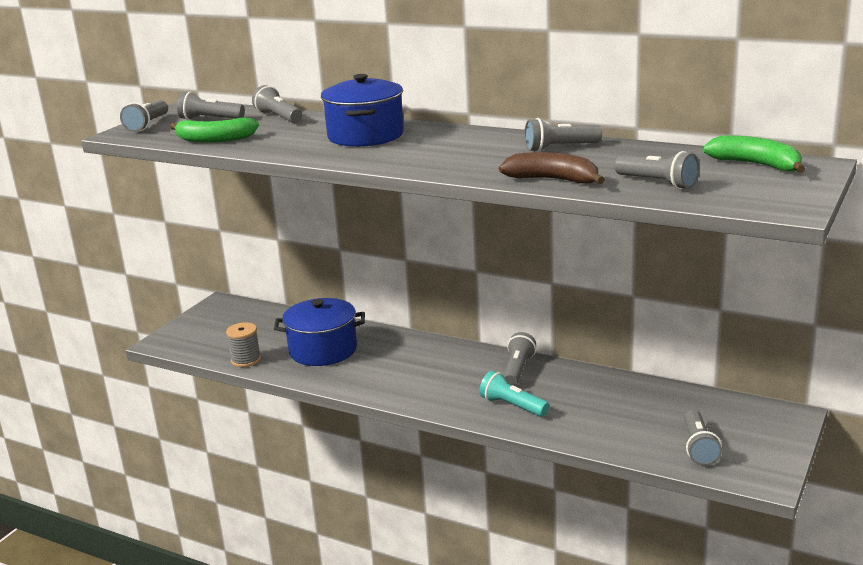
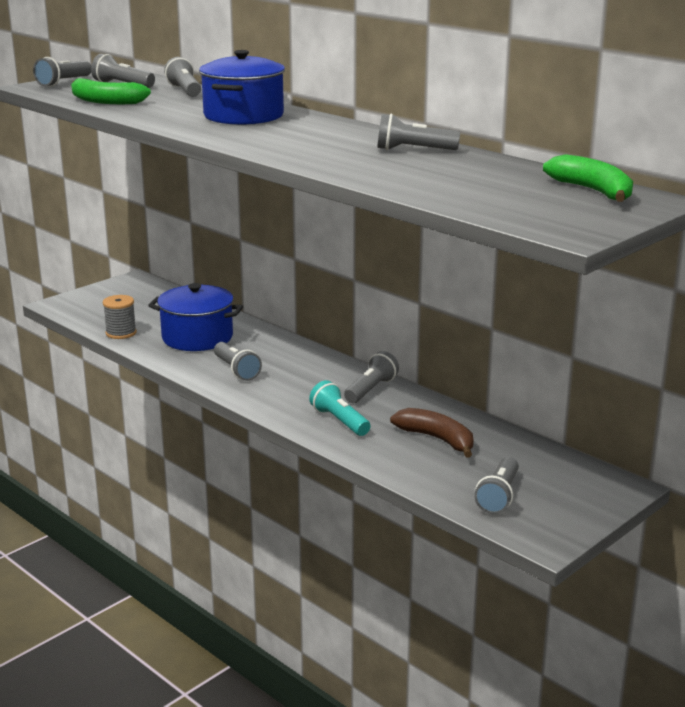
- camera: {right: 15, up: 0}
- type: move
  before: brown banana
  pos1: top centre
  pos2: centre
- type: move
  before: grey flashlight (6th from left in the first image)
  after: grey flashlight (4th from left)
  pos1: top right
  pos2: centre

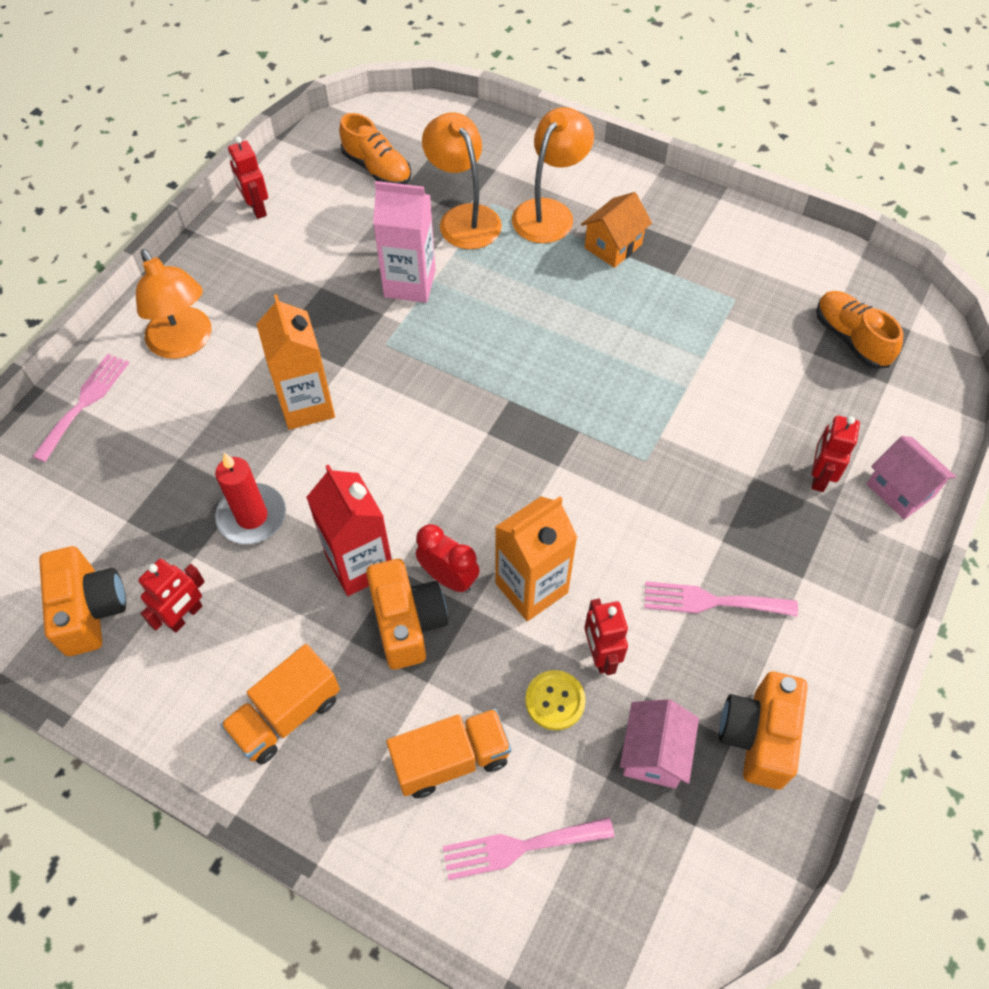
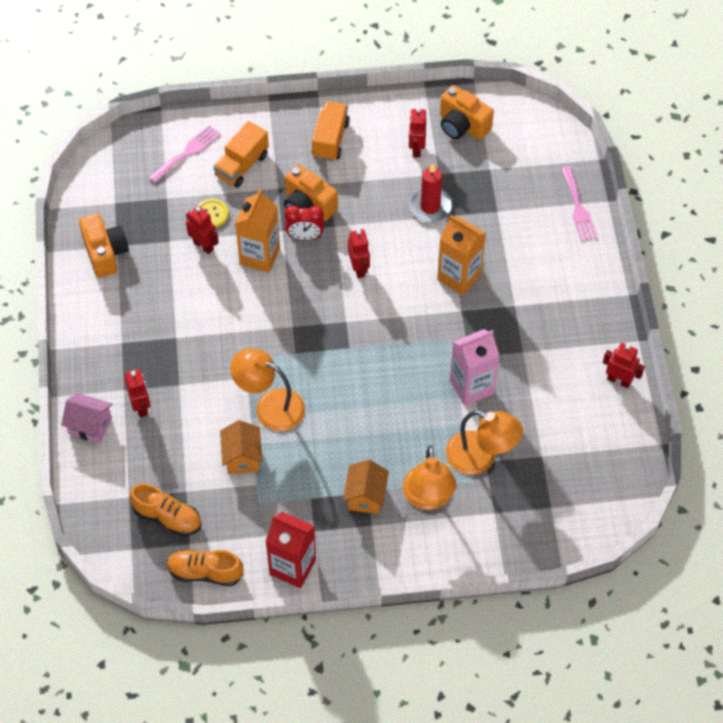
- camera: {right: 145, up: 0}
- type: move
  before: orange lamp (1st from left)
  pos1: top left
  pos2: centre
- type: move
  before: red carton
  pos1: centre
  pos2: bottom centre
- type: move
  before: orange shoe (1st from left in the first image)
  after: orange shoe (2nd from left)
  pos1: top centre
  pos2: bottom left
- type: delete
  before: pink house (1st from left)
  pos1: bottom centre
- type: delete
  before: pink fork (3rd from left)
  pos1: middle right
- type: insert
  after: orange house (1st from left)
  pos2: centre
- type: insert
  after: red robot (3rd from left)
  pos2: centre

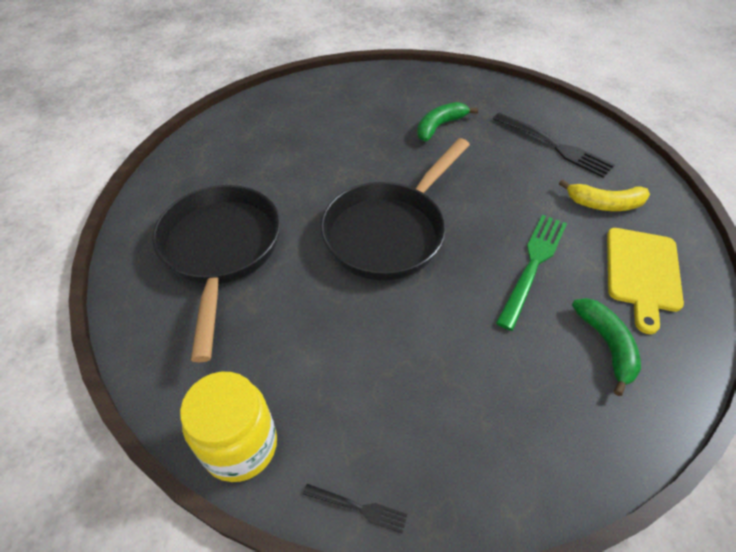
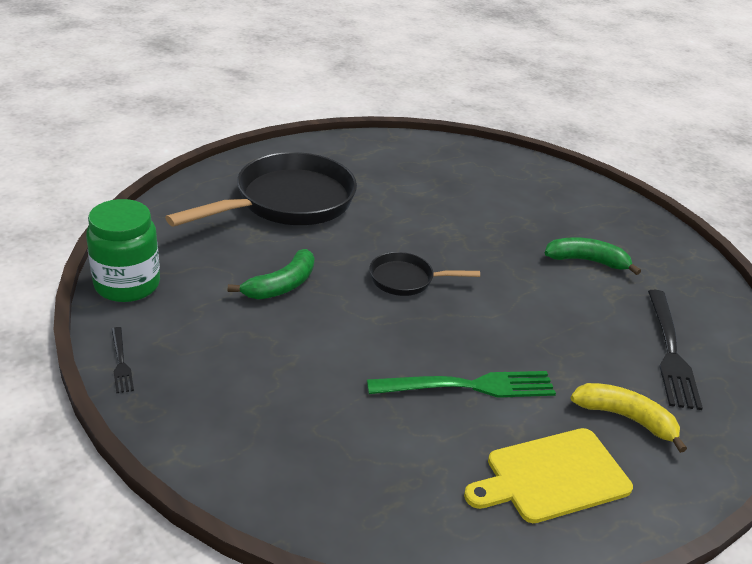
- camera: {right: 50, up: -15}
- type: recolor
  before: yellow jar
  after: green jar
  pos1: bottom left
  pos2: middle left
- type: resize
  before: black pan (2nd from left)
  pos1: centre
  pos2: centre
  scale: 0.49
- type: rotate
  before: yellow banana
  pos1: middle right
  pos2: bottom right
  turn: 150
- type: move
  before: green banana (2nd from left in the first image)
  after: green banana (1st from left)
  pos1: middle right
  pos2: centre

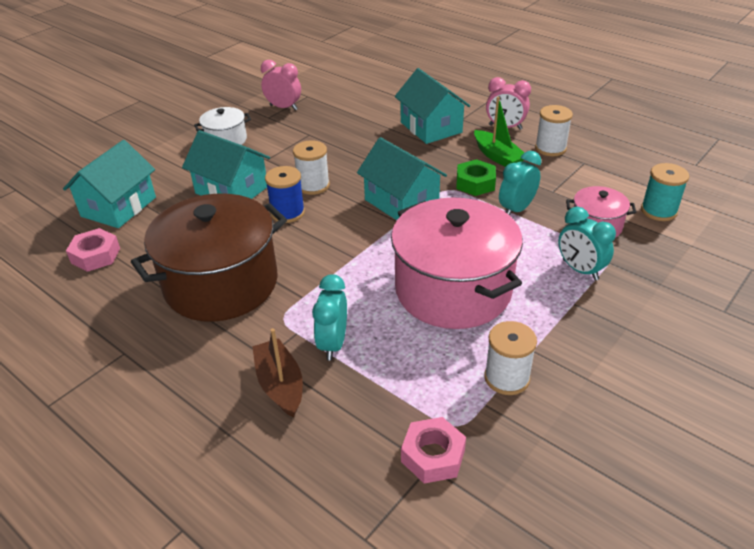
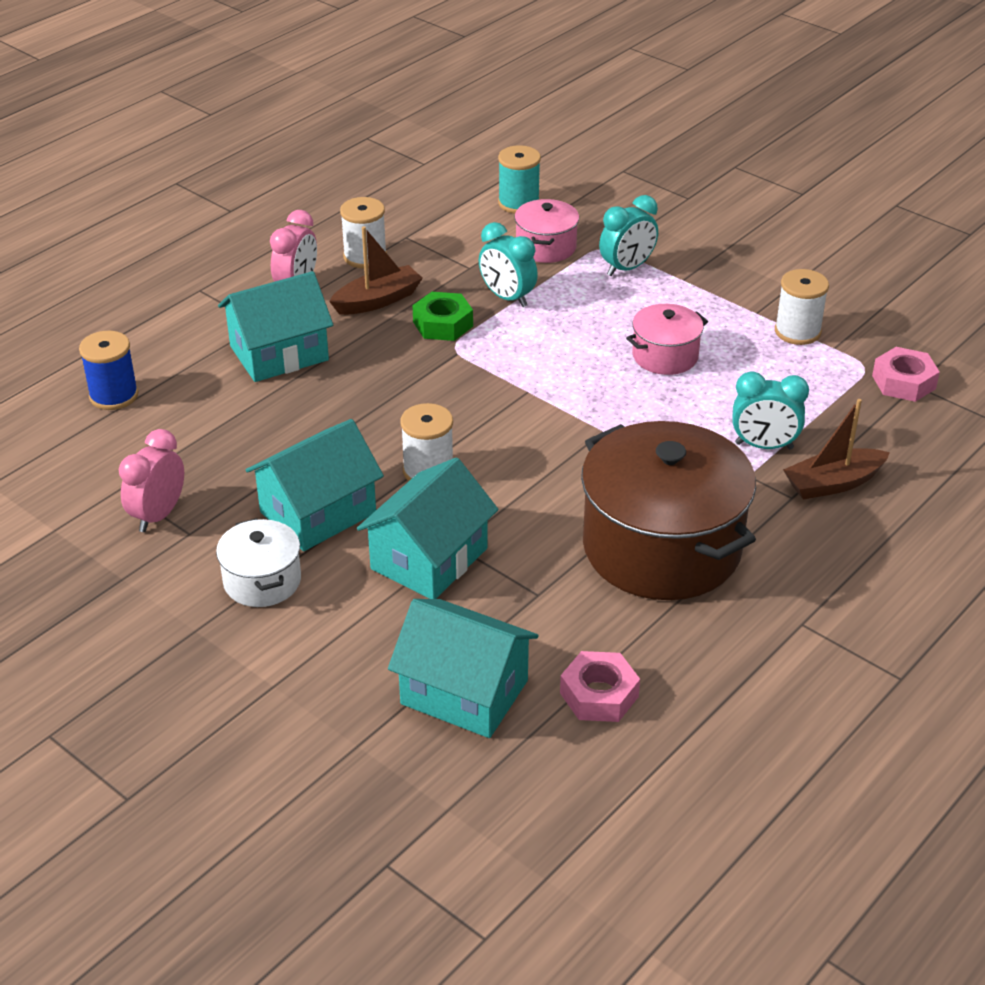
- camera: {right: -90, up: 0}
- type: move
  before: blue spool
  pos1: centre
  pos2: middle left
- type: move
  before: turquoise house (3rd from left in the first image)
  after: turquoise house (2nd from left)
  pos1: top centre
  pos2: middle left
- type: resize
  before: pink pot (1st from left in the first image)
  pos1: centre
  pos2: middle right
  scale: 0.48
- type: recolor
  before: green boat
  after: brown boat (1st from left)
  pos1: top centre
  pos2: top centre

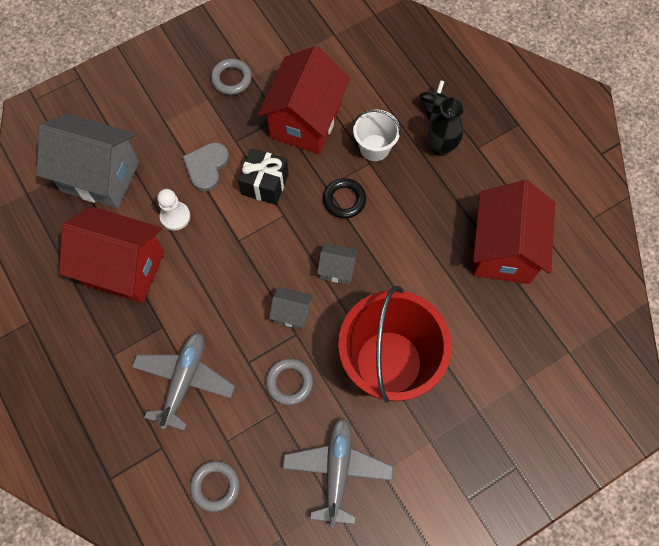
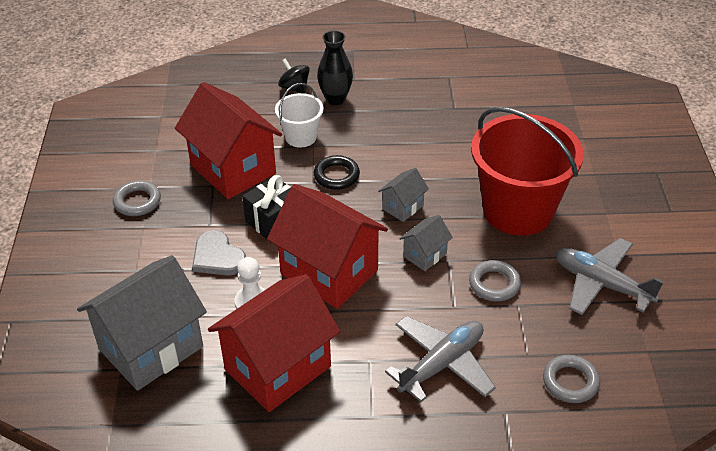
- camera: {right: -60, up: -25}
- type: rotate
  before: grey plane (1st from left)
  pos1: bottom left
  pos2: bottom centre
  turn: 90
- type: move
  before: red house (3rd from left)
  pos1: middle right
  pos2: centre

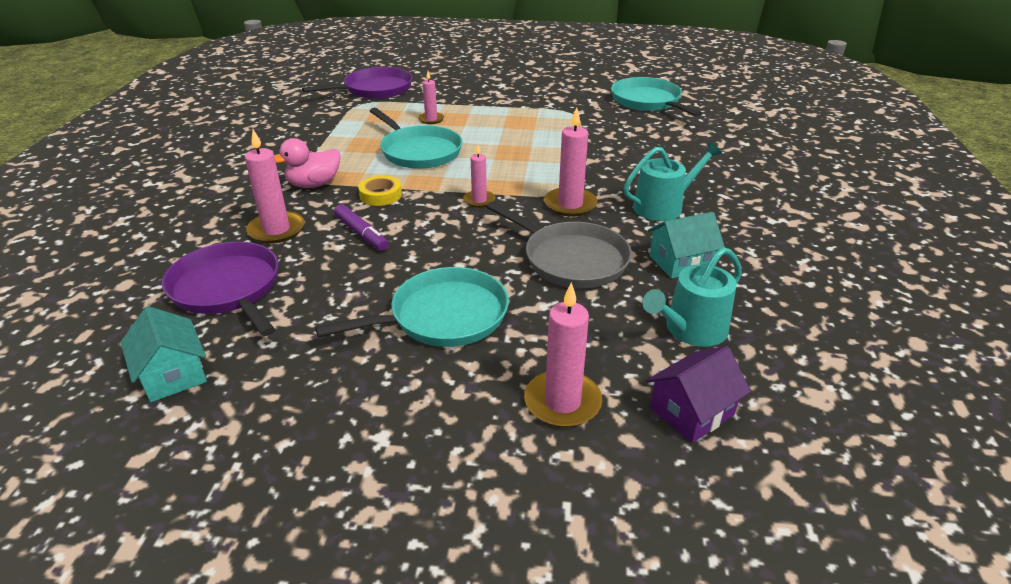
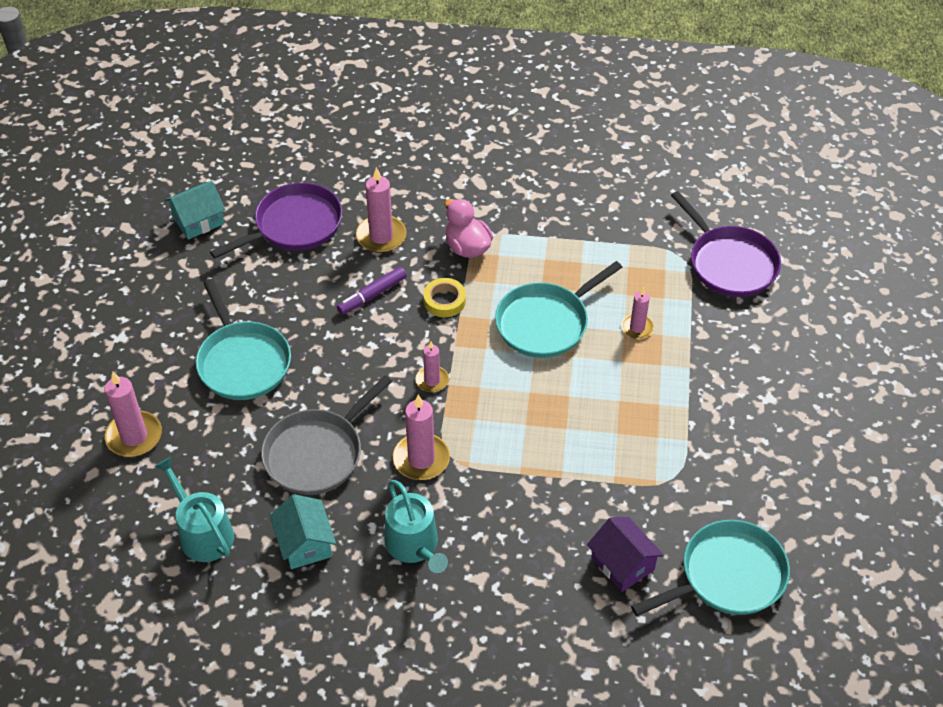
- camera: {right: 90, up: 15}
- type: move
  before: purple house
  pos1: bottom right
  pos2: bottom centre

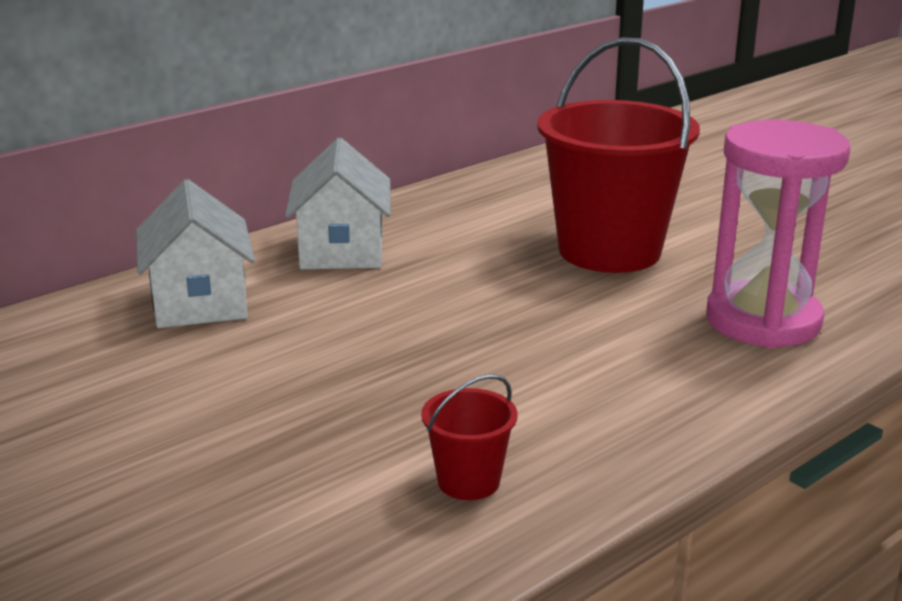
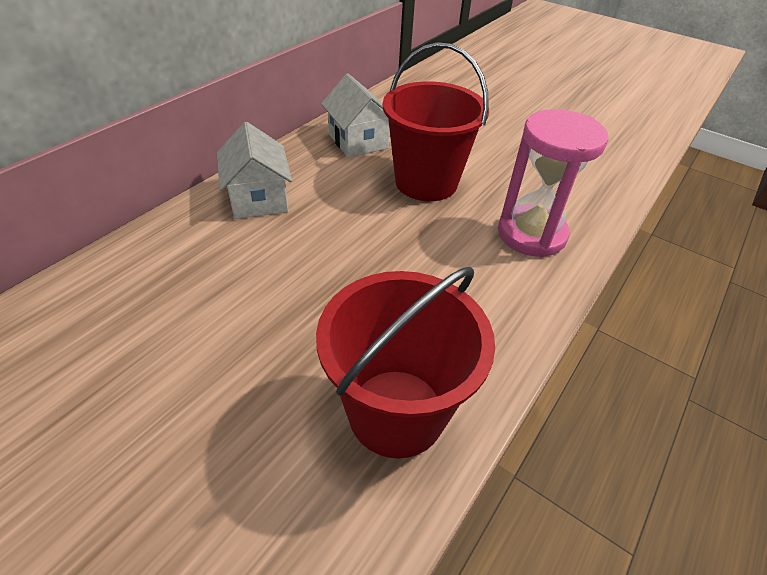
- camera: {right: -15, up: 20}
- type: move
  before: white house (1st from left in the first image)
  after: white house (2nd from left)
  pos1: middle left
  pos2: top centre
- type: resize
  before: red bucket (1st from left)
  pos1: bottom centre
  pos2: centre
  scale: 2.34

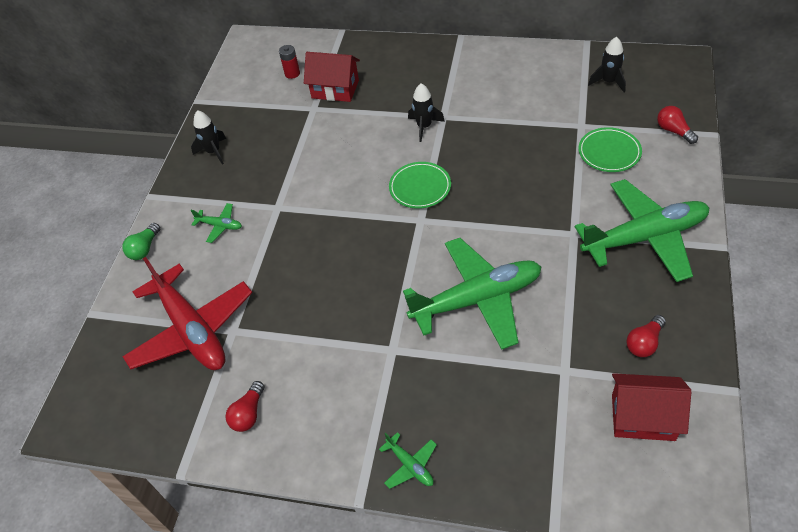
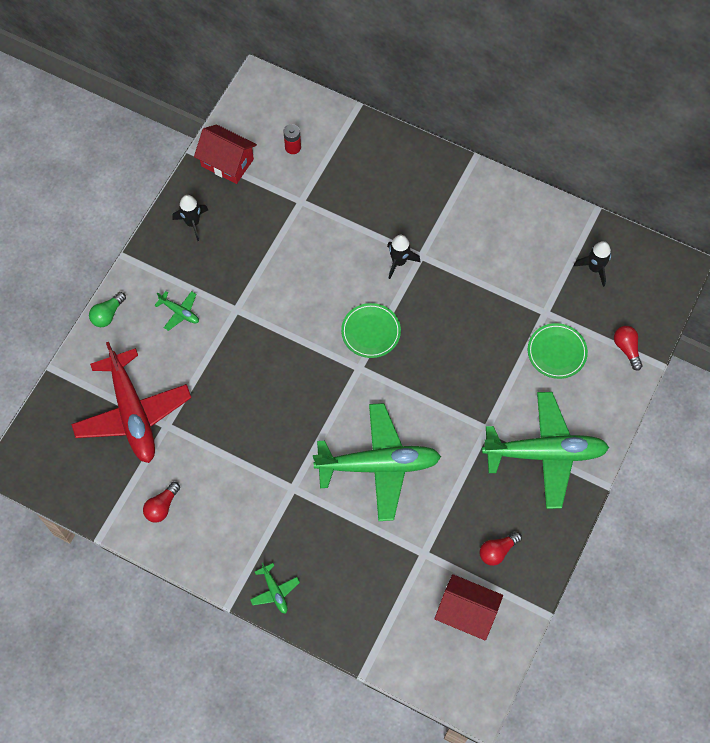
- camera: {right: 10, up: 15}
- type: move
  before: red house (1st from left)
  pos1: top centre
  pos2: top left

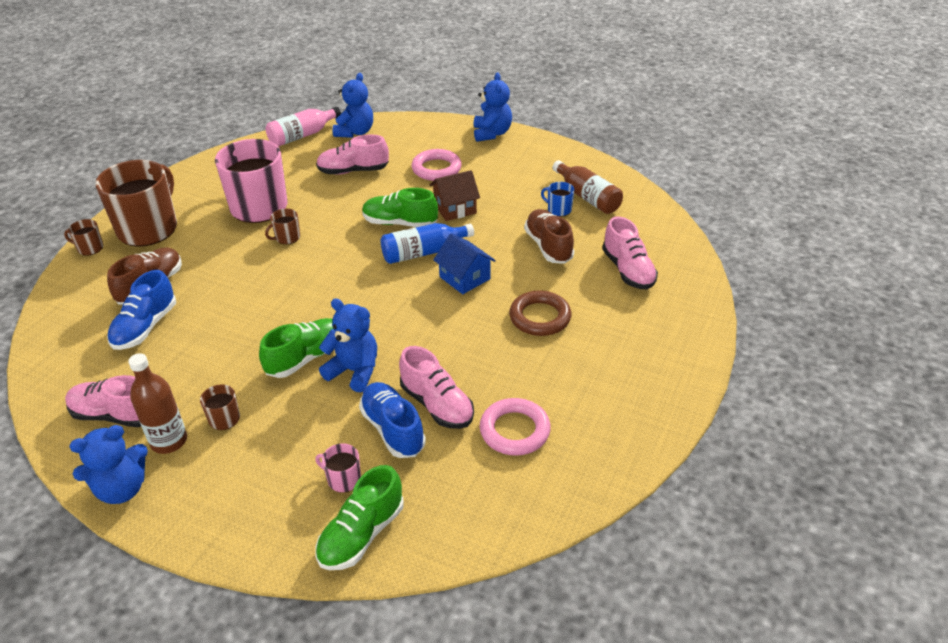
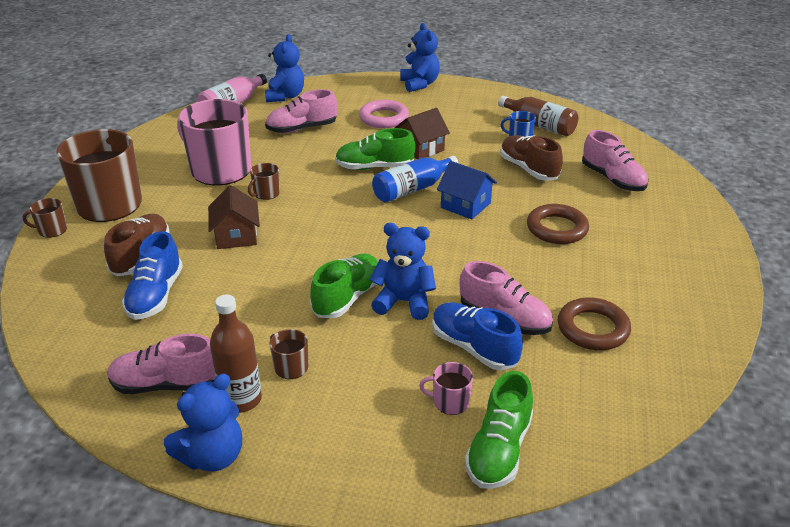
- camera: {right: -15, up: -5}
- type: recolor
  before: pink ring (2nd from left)
  after: brown ring (2nd from left)
  pos1: centre
  pos2: middle right
- type: insert
  after: brown house (1st from left)
  pos2: middle left

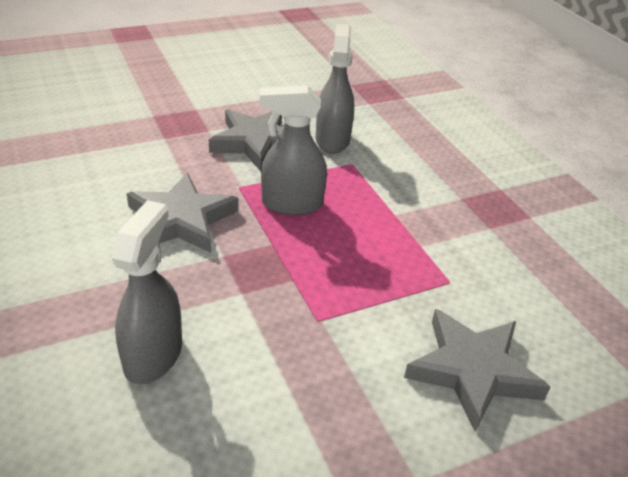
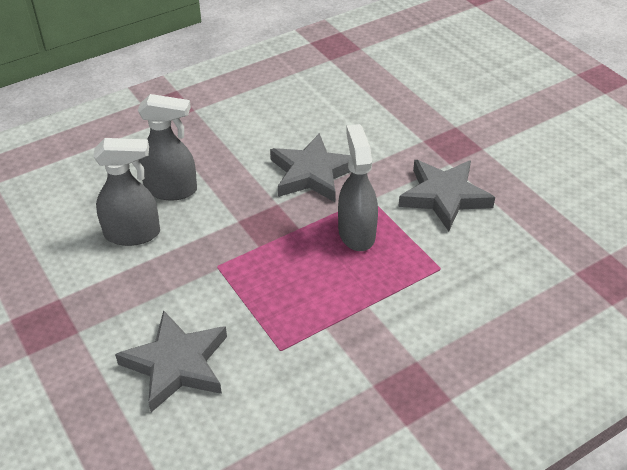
- camera: {right: 85, up: 5}
- type: move
  before: grey spray bottle (3rd from left in the first image)
  after: grey spray bottle (1st from left)
  pos1: top centre
  pos2: middle left

